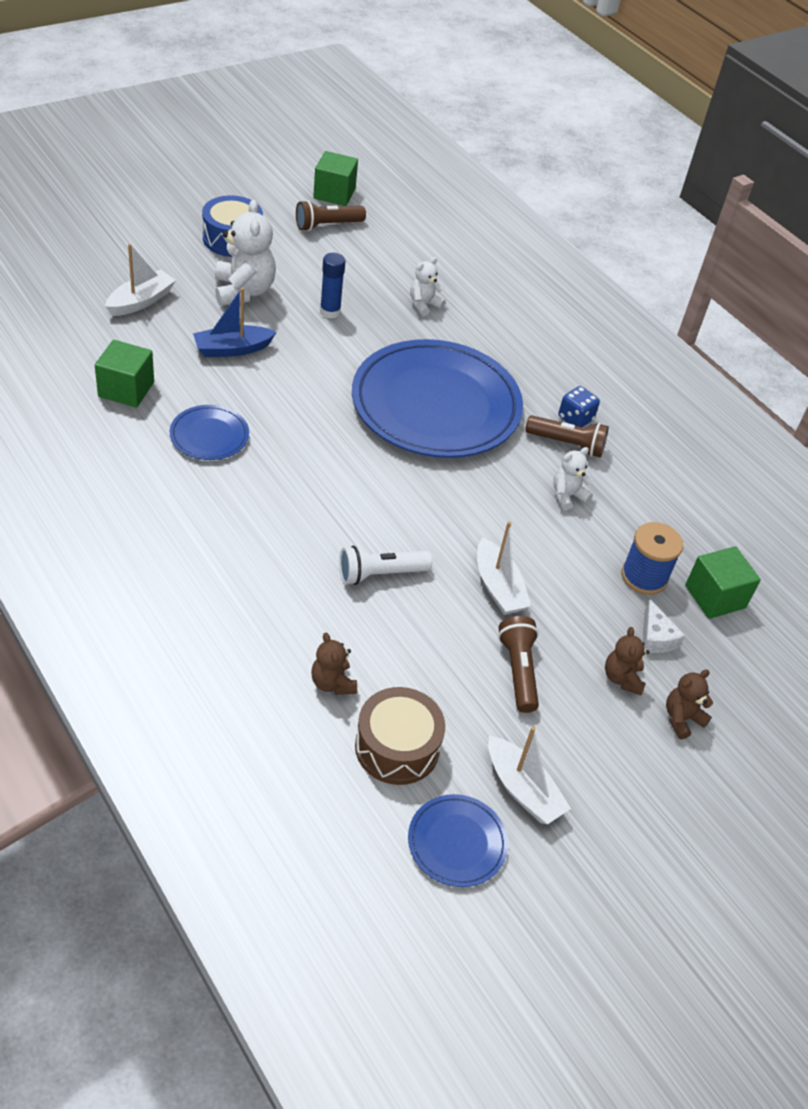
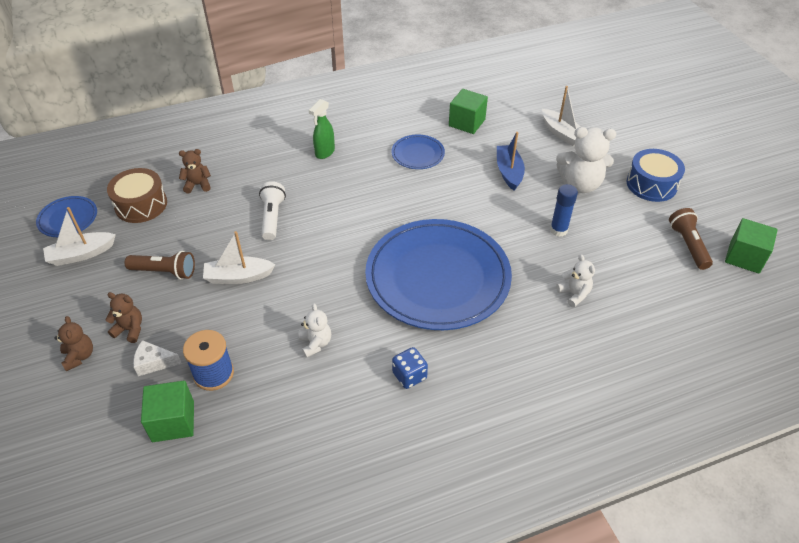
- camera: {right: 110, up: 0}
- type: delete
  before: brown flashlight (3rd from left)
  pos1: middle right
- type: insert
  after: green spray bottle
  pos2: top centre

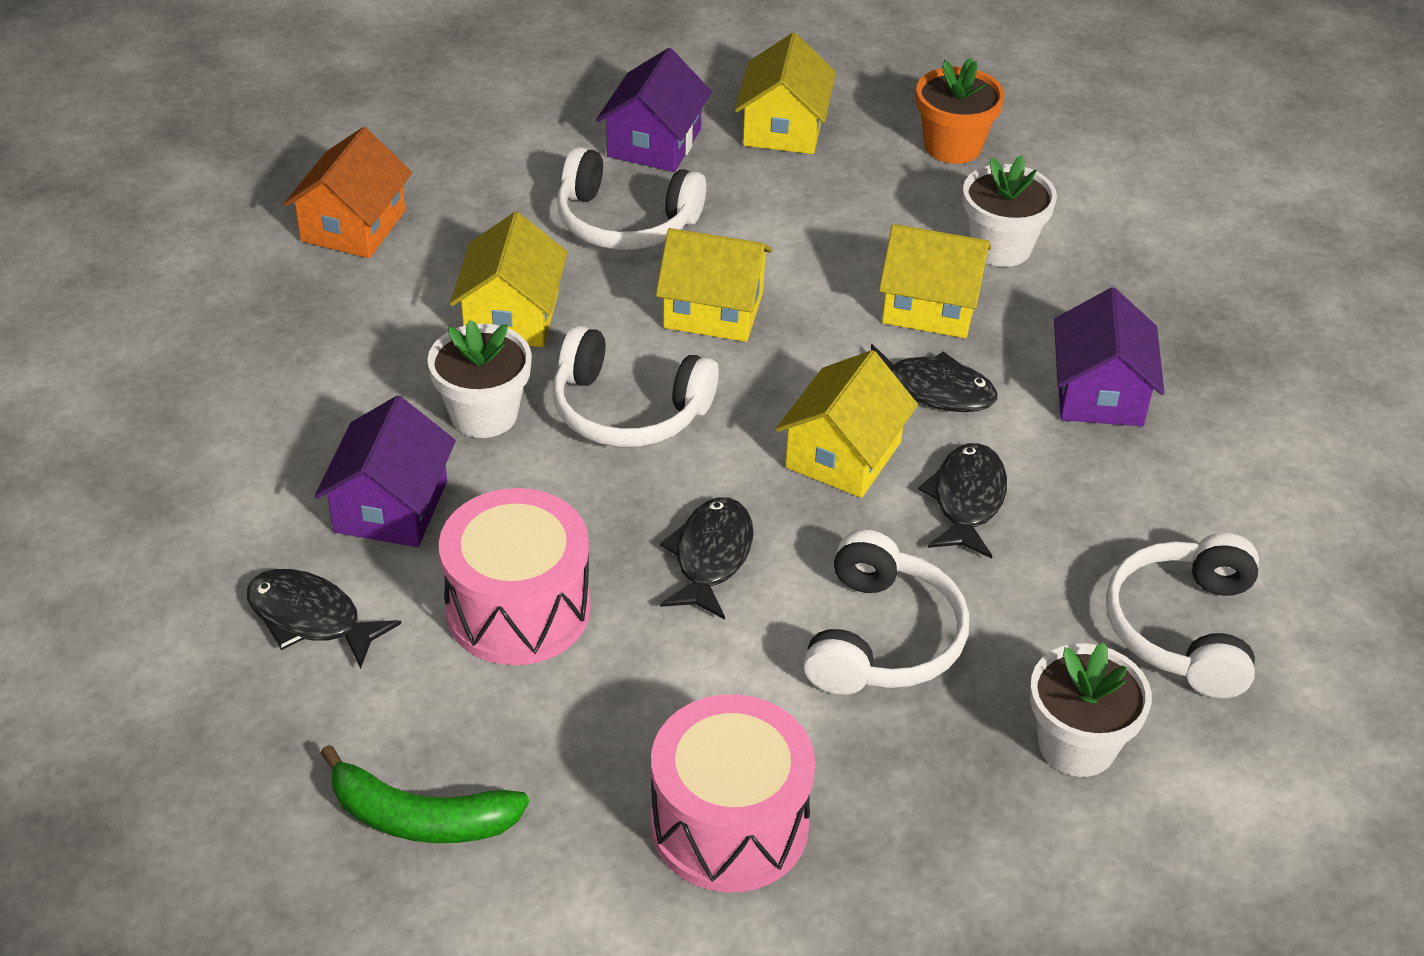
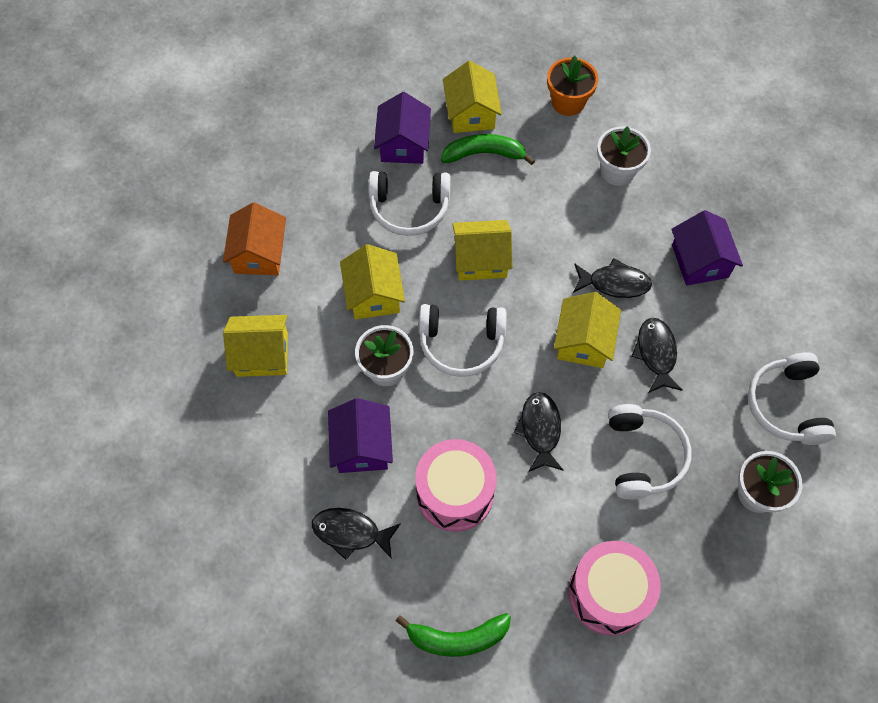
- camera: {right: -15, up: 20}
- type: move
  before: yellow house (5th from left in the first image)
  after: yellow house (1st from left)
  pos1: top centre
  pos2: middle left
- type: insert
  after: green banana (2nd from left)
  pos2: top centre

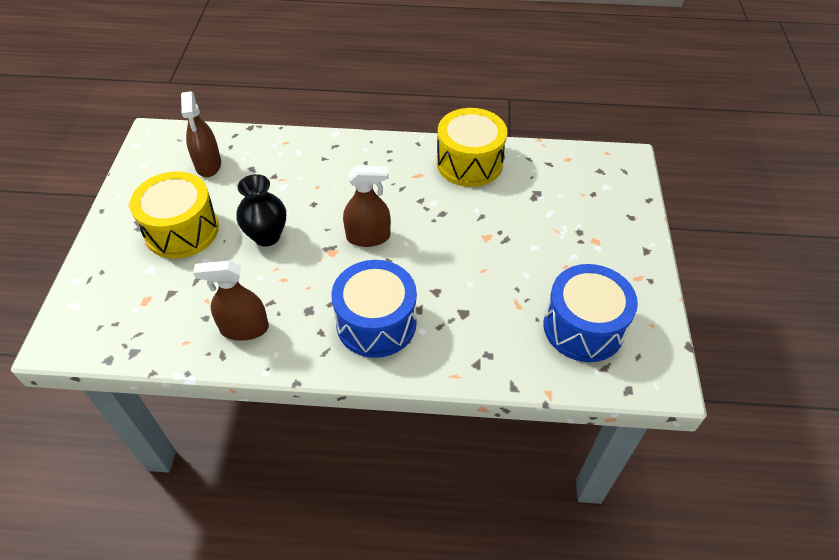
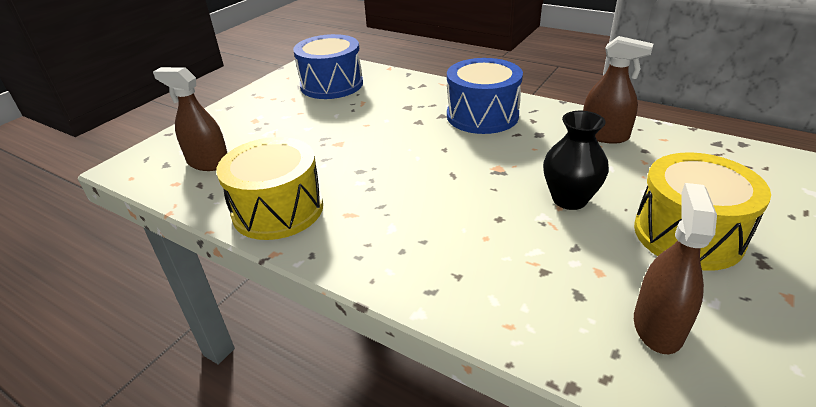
- camera: {right: -150, up: -15}
- type: move
  before: brown spray bottle (3rd from left in the first image)
  after: brown spray bottle (1st from left)
  pos1: centre
  pos2: top left

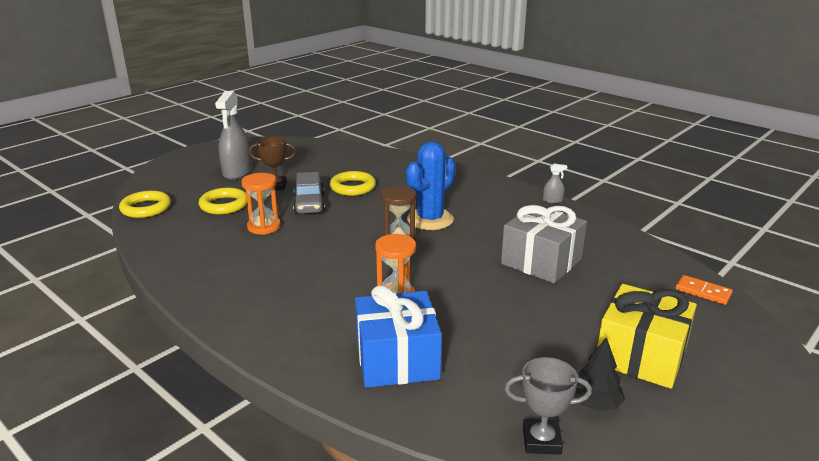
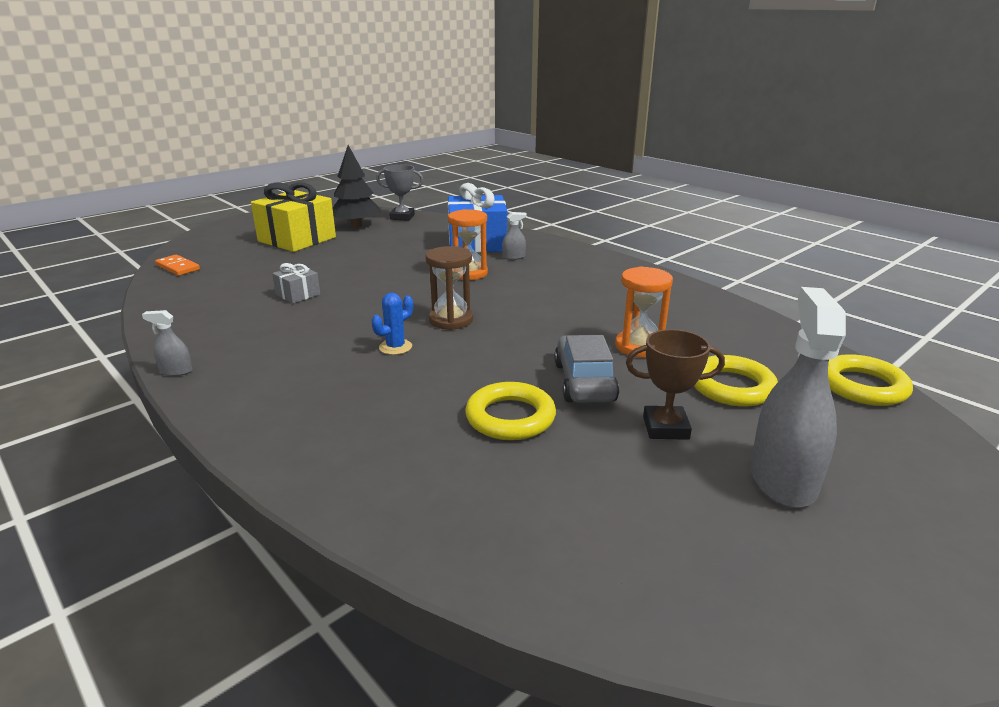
- camera: {right: -175, up: 0}
- type: resize
  before: blue cactus
  pos1: centre
  pos2: centre
  scale: 0.48
- type: resize
  before: grey gift
  pos1: centre
  pos2: middle left
  scale: 0.47
- type: resize
  before: black tree
  pos1: bottom right
  pos2: top centre
  scale: 1.5
- type: insert
  after: grey spray bottle (2nd from left)
  pos2: centre

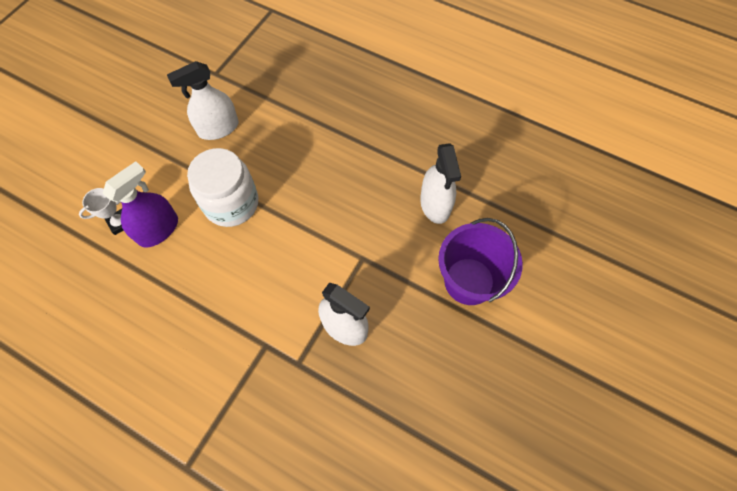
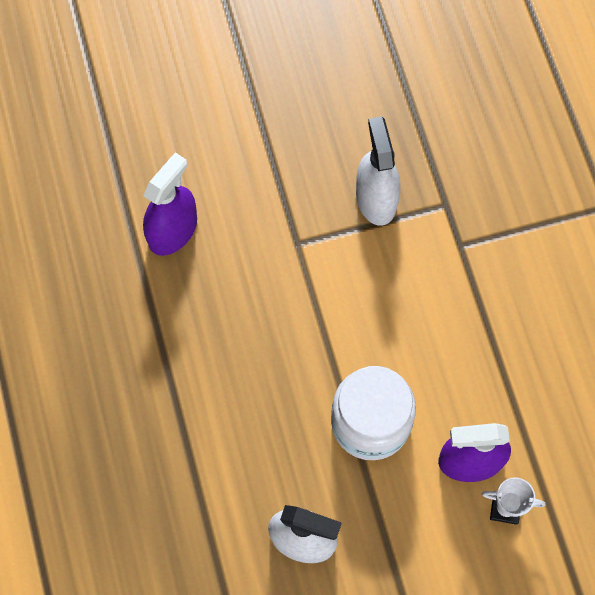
- camera: {right: -135, up: 5}
- type: recolor
  before: white spray bottle (3rd from left)
  after: purple spray bottle (1st from left)
  pos1: centre
  pos2: middle left
- type: delete
  before: purple bucket
  pos1: centre

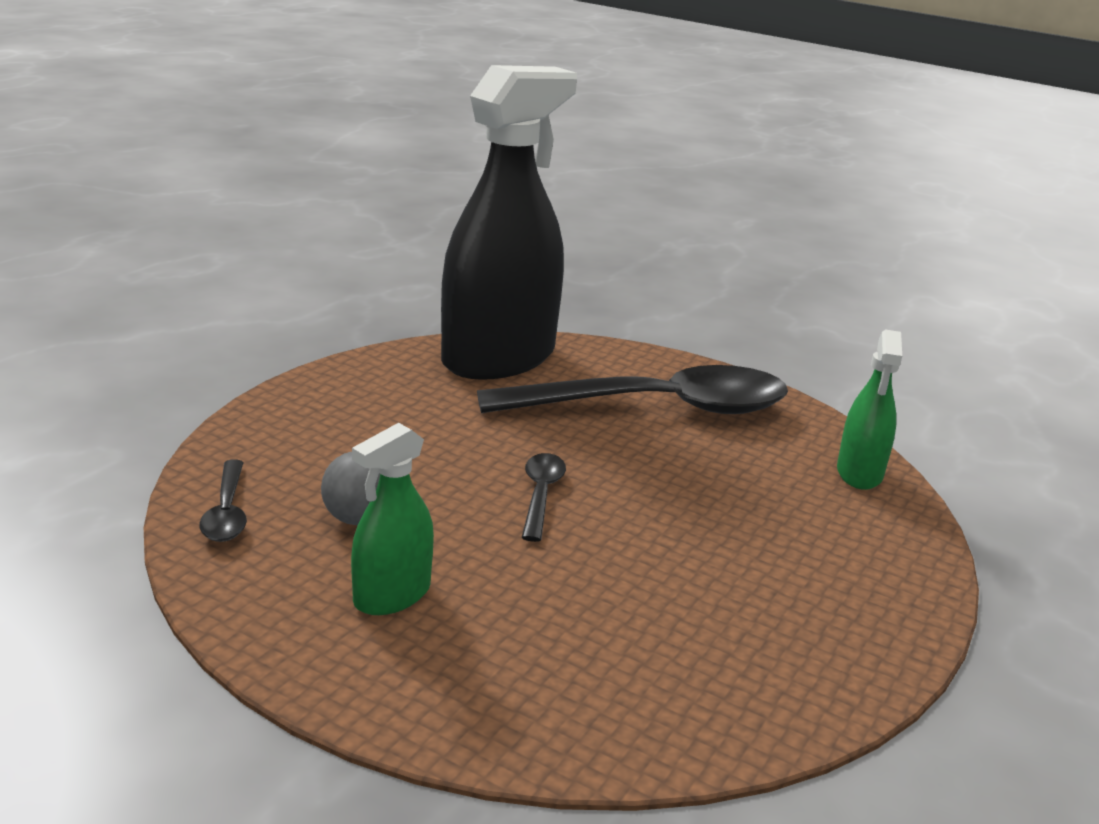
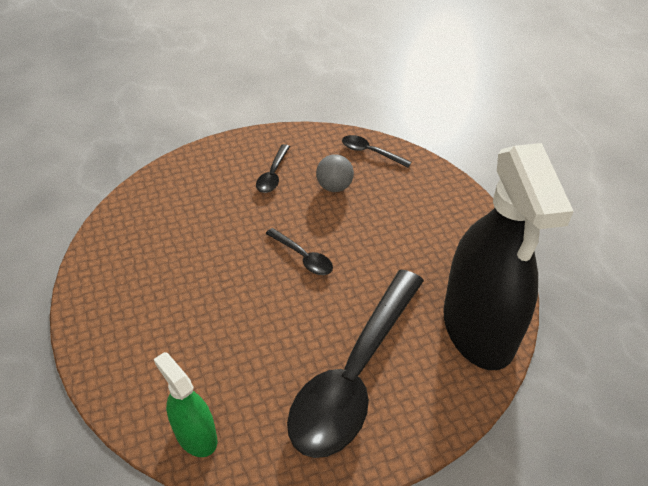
- camera: {right: 130, up: 20}
- type: replace
  before: green spray bottle (1st from left)
  after: black spoon (1st from left)
  pos1: centre
  pos2: centre

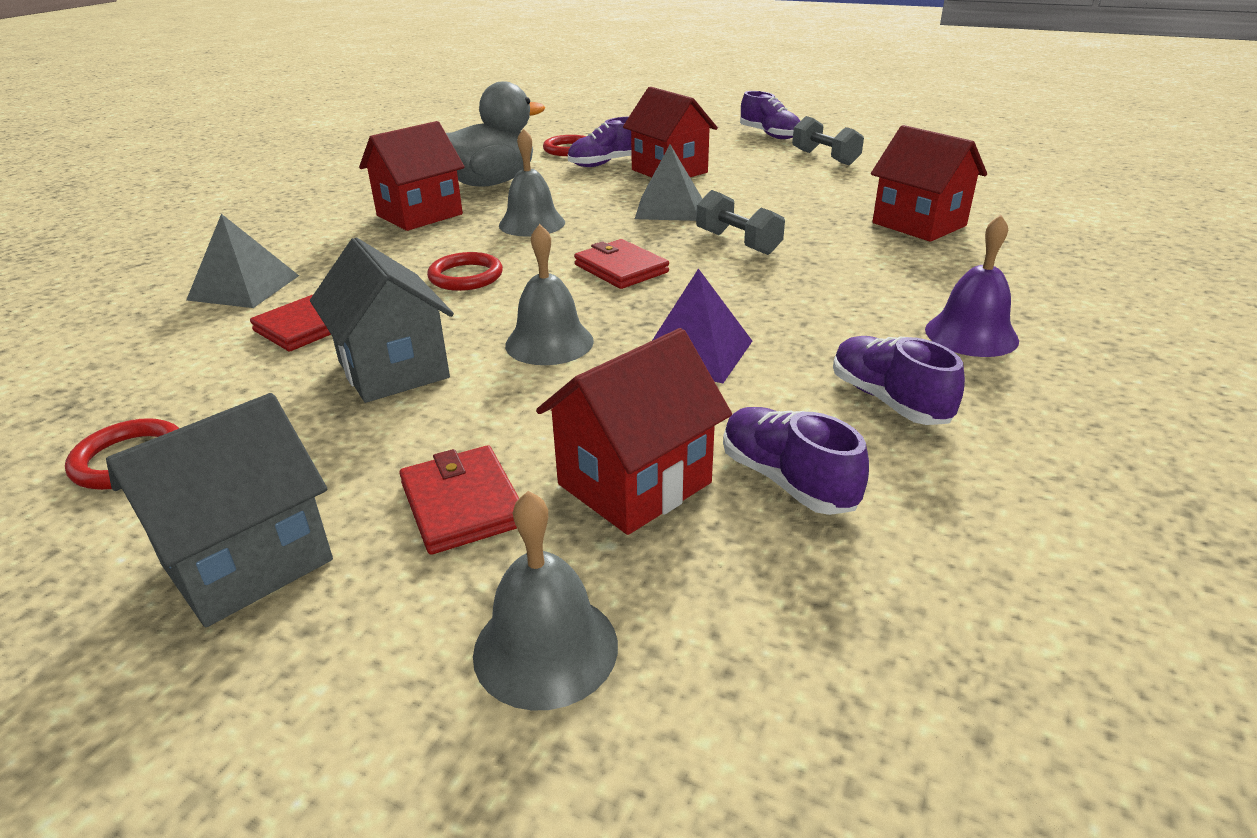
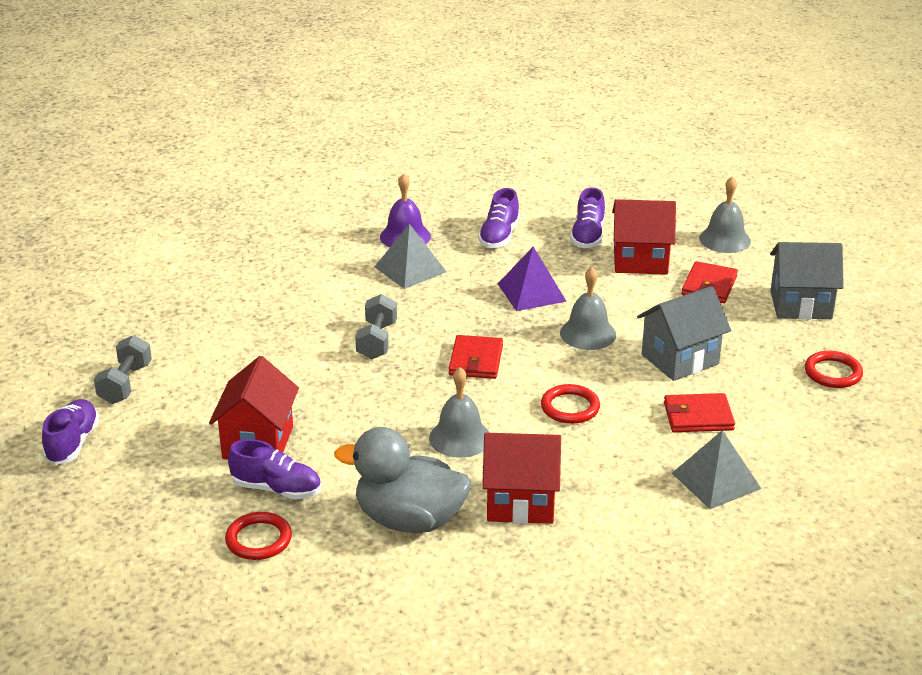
- camera: {right: -135, up: 0}
- type: rotate
  before: grey house (2nd from left in the first image)
  pos1: middle left
  pos2: middle right
  turn: 45
- type: move
  before: grey pyramid (2nd from left in the first image)
  after: grey pyramid (1st from left)
  pos1: top centre
  pos2: centre
- type: delete
  before: red house (4th from left)
  pos1: top right

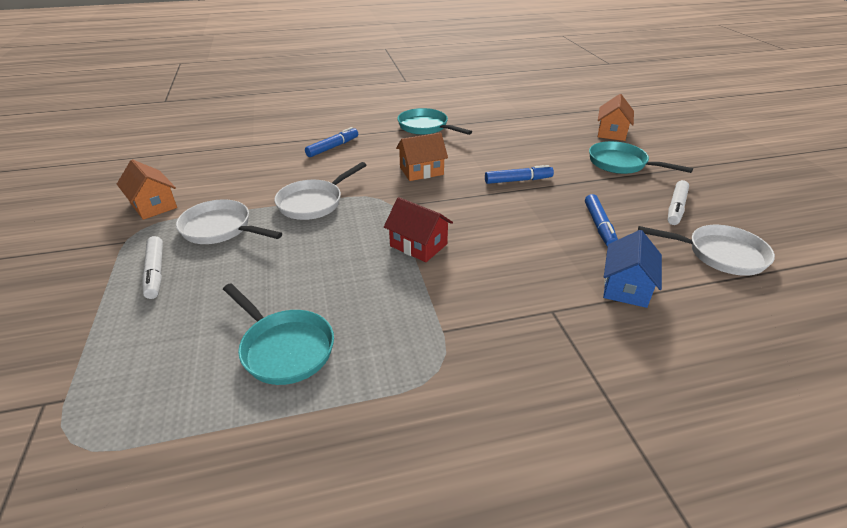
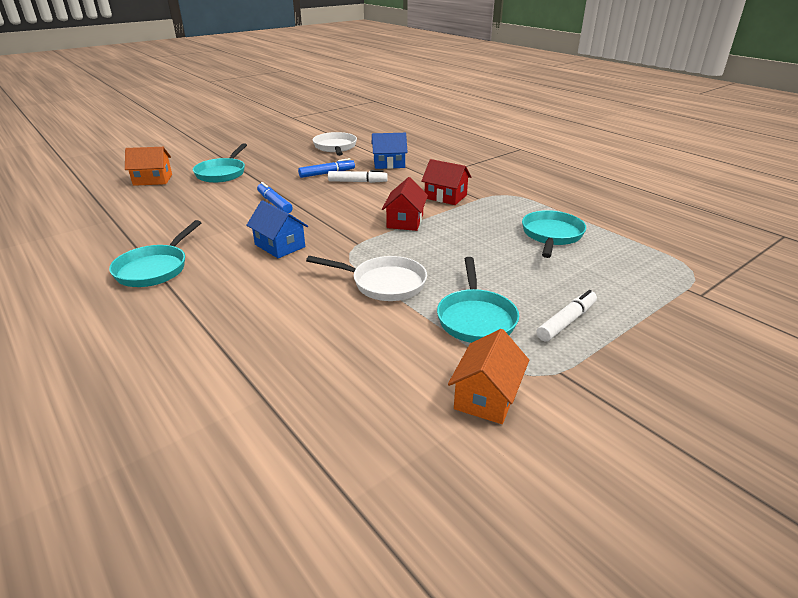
- camera: {right: -115, up: -5}
- type: recolor
  before: white pan (1st from left)
  after: turquoise pan (3rd from left)
  pos1: middle left
  pos2: centre
- type: delete
  before: blue marker (1st from left)
  pos1: top centre
- type: recolor
  before: orange house (2nd from left)
  after: blue house (1st from left)
  pos1: top centre
  pos2: centre
- type: move
  before: white marker (2nd from left in the first image)
  after: white marker (1st from left)
  pos1: middle right
  pos2: top centre
- type: insert
  after: red house (2nd from left)
  pos2: top centre

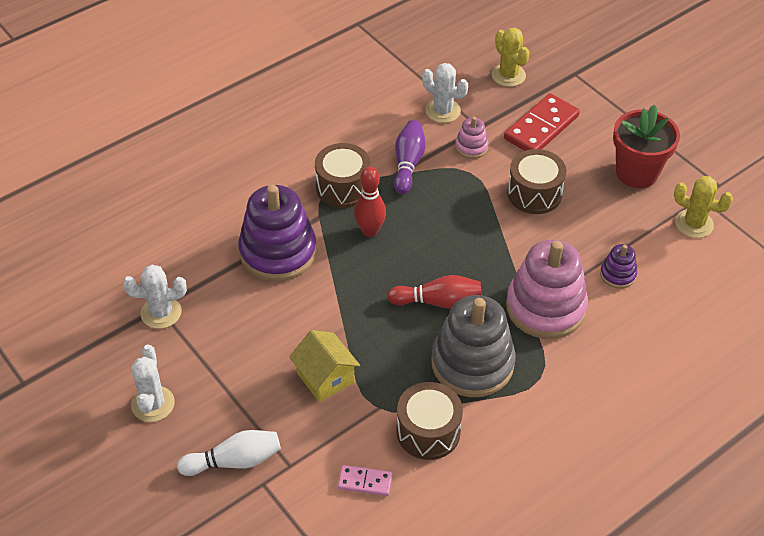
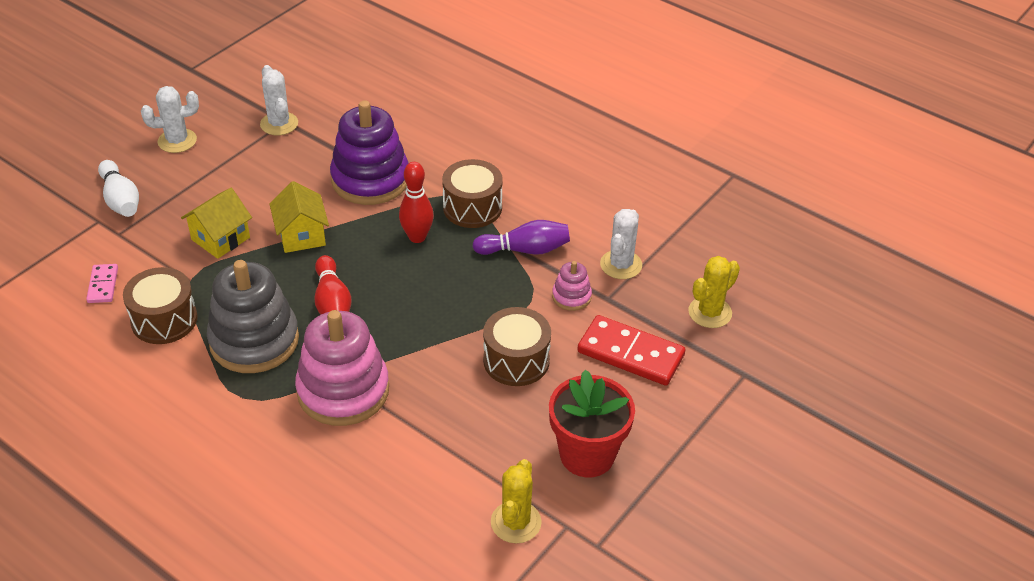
- camera: {right: 75, up: -5}
- type: delete
  before: purple stacking toy (2nd from left)
  pos1: middle right
- type: insert
  after: yellow house (2nd from left)
  pos2: middle left

